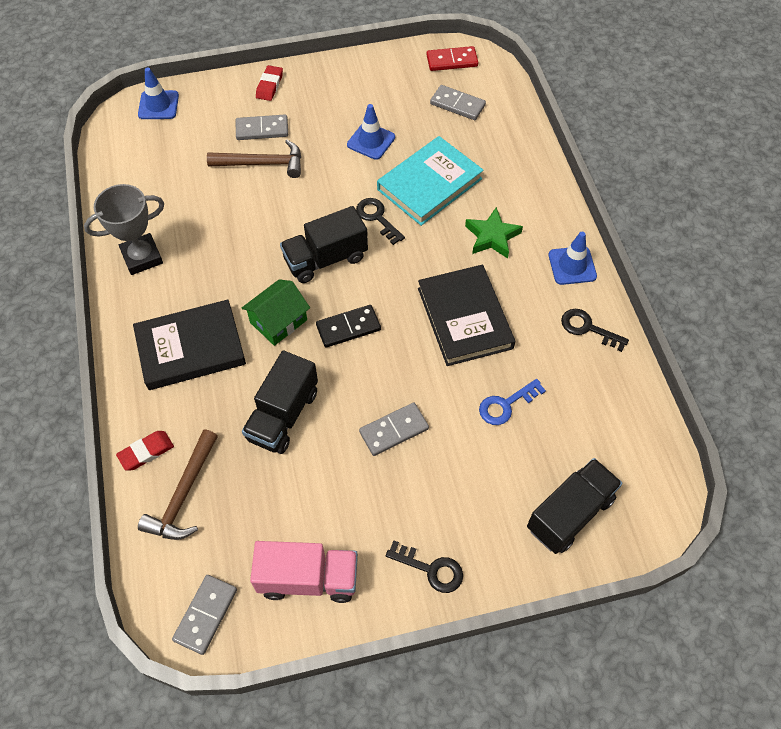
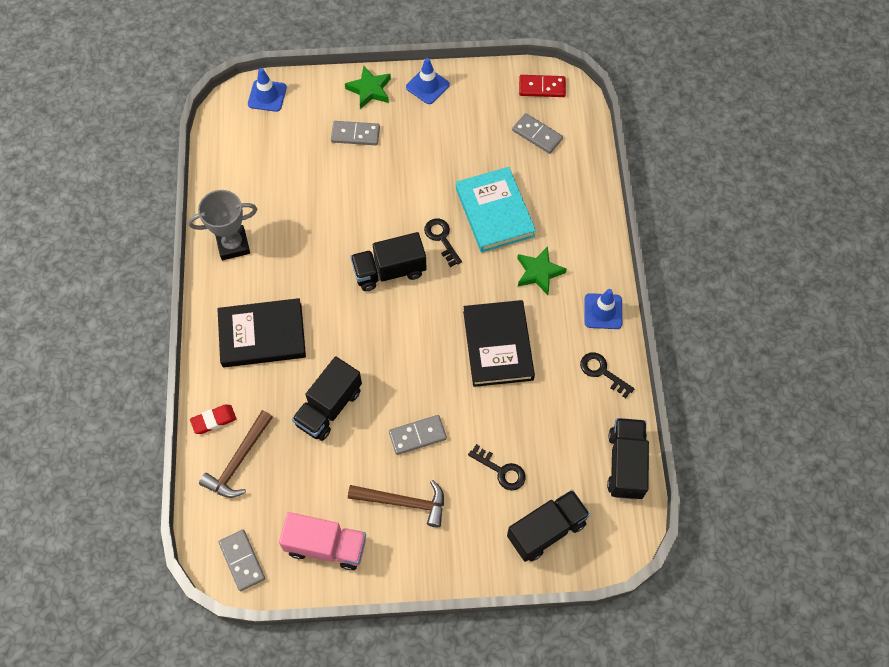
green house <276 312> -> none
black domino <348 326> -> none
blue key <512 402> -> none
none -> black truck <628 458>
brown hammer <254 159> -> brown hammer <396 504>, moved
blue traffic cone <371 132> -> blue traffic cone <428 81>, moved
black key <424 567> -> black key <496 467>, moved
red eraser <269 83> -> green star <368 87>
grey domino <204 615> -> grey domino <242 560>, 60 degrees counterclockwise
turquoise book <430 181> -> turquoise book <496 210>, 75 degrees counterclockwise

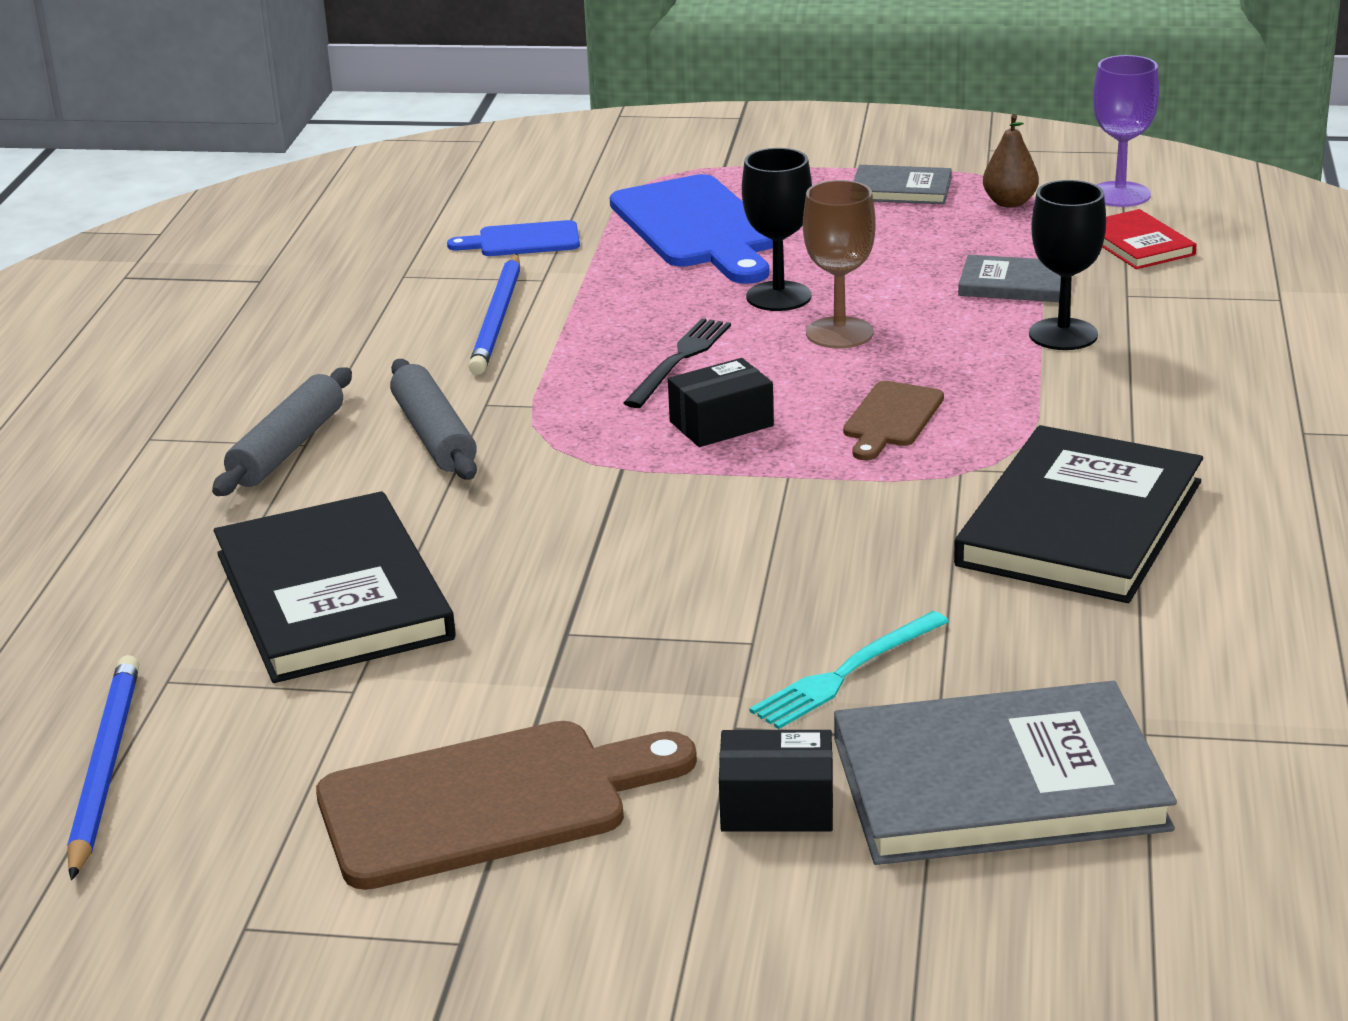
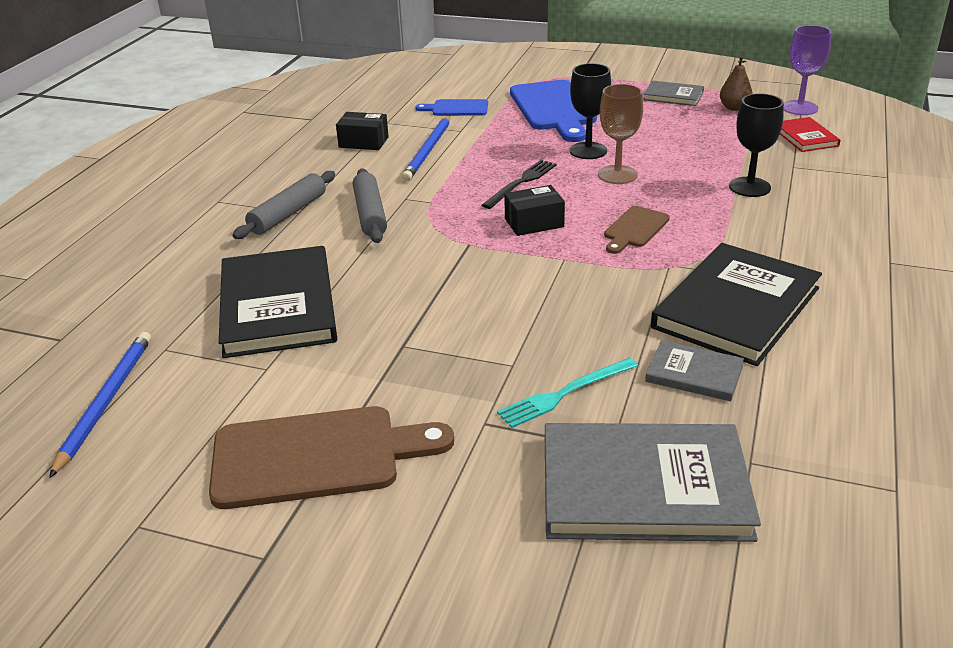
black box <776 781> -> black box <362 131>, moved
grey book <1009 278> -> grey book <694 370>, moved

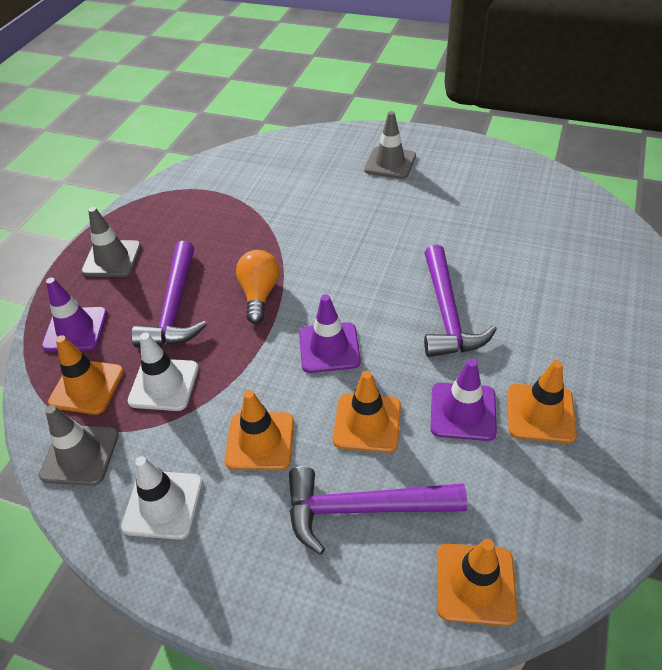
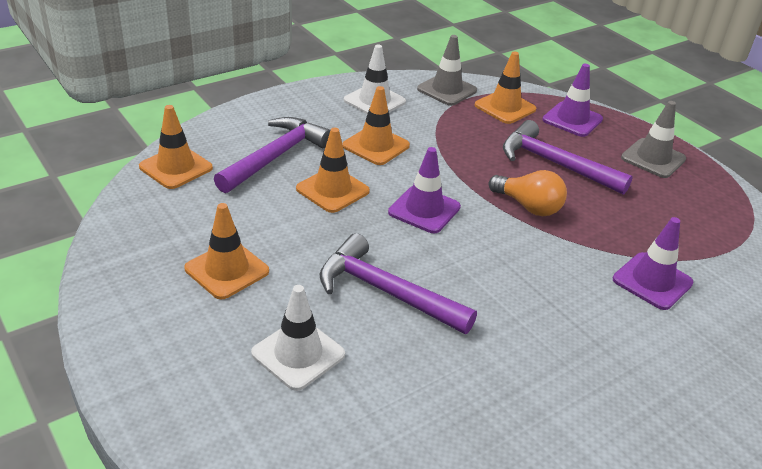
grey traffic cone <390 145> -> none
white traffic cone <163 372> -> white traffic cone <298 338>, moved
purple traffic cone <463 400> -> purple traffic cone <653 263>, moved

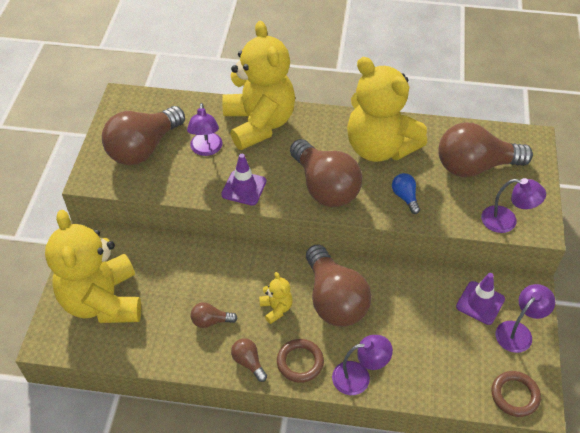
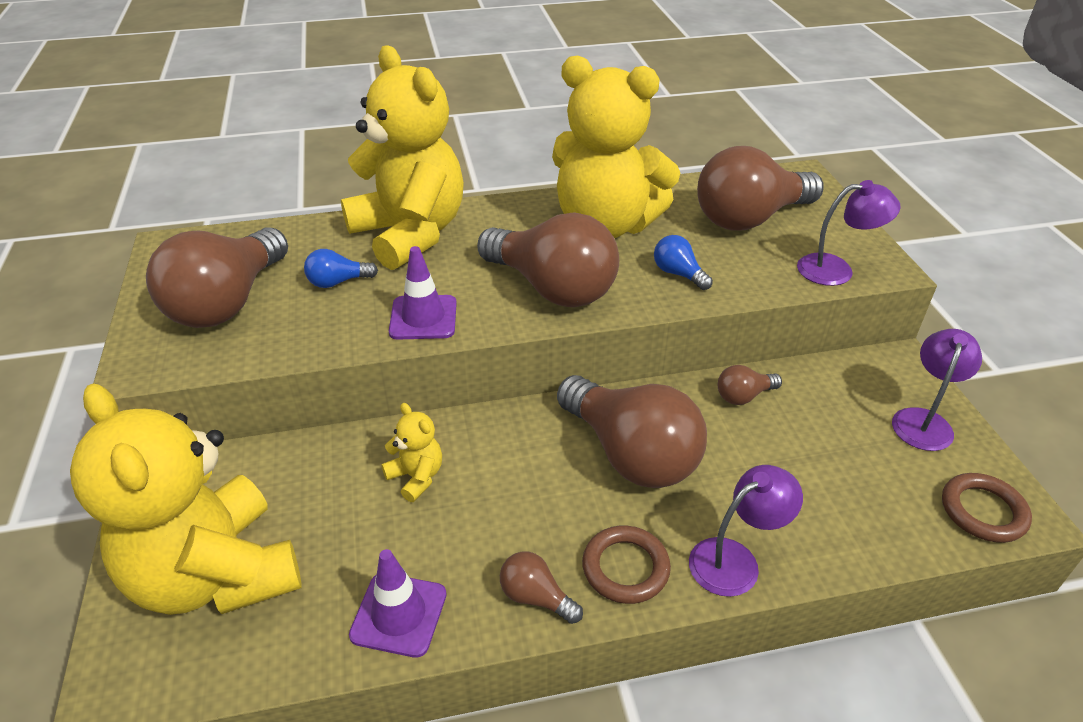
brown light bulb <214 315> -> brown light bulb <750 385>, moved
yellow teddy bear <276 298> -> yellow teddy bear <411 452>, moved
purple traffic cone <480 299> -> purple traffic cone <398 603>, moved
purple lamp <205 129> -> blue light bulb <341 268>

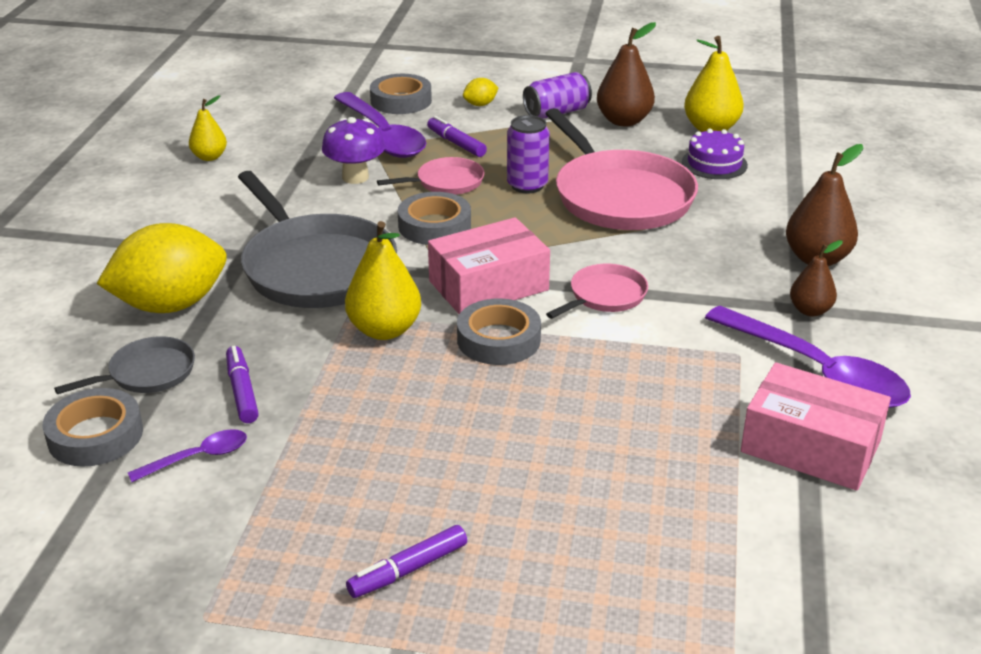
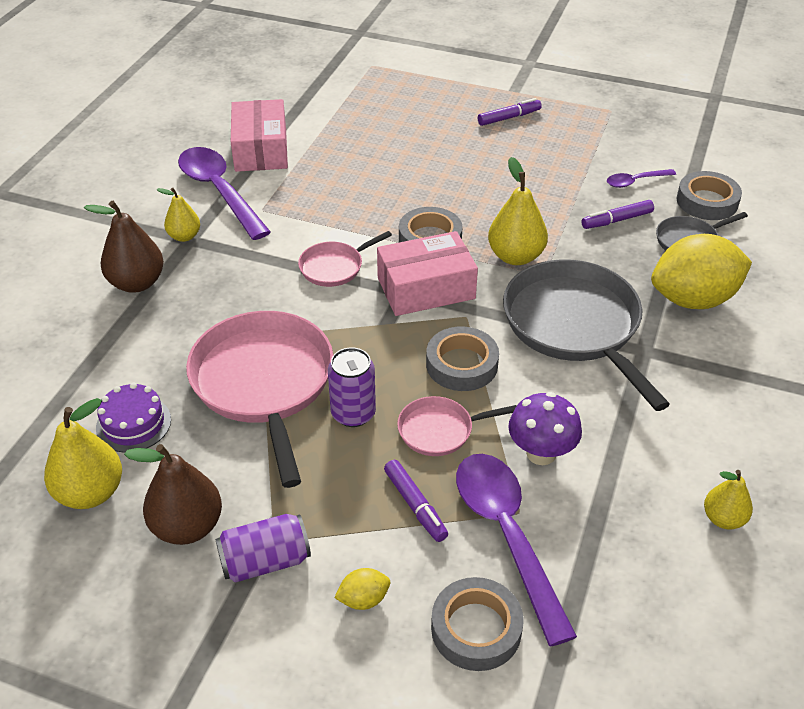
brown pear <816 278> -> yellow pear <178 215>
purple marker <242 384> -> purple marker <618 214>, 75 degrees clockwise
pink box <816 426> -> pink box <259 135>, 45 degrees clockwise

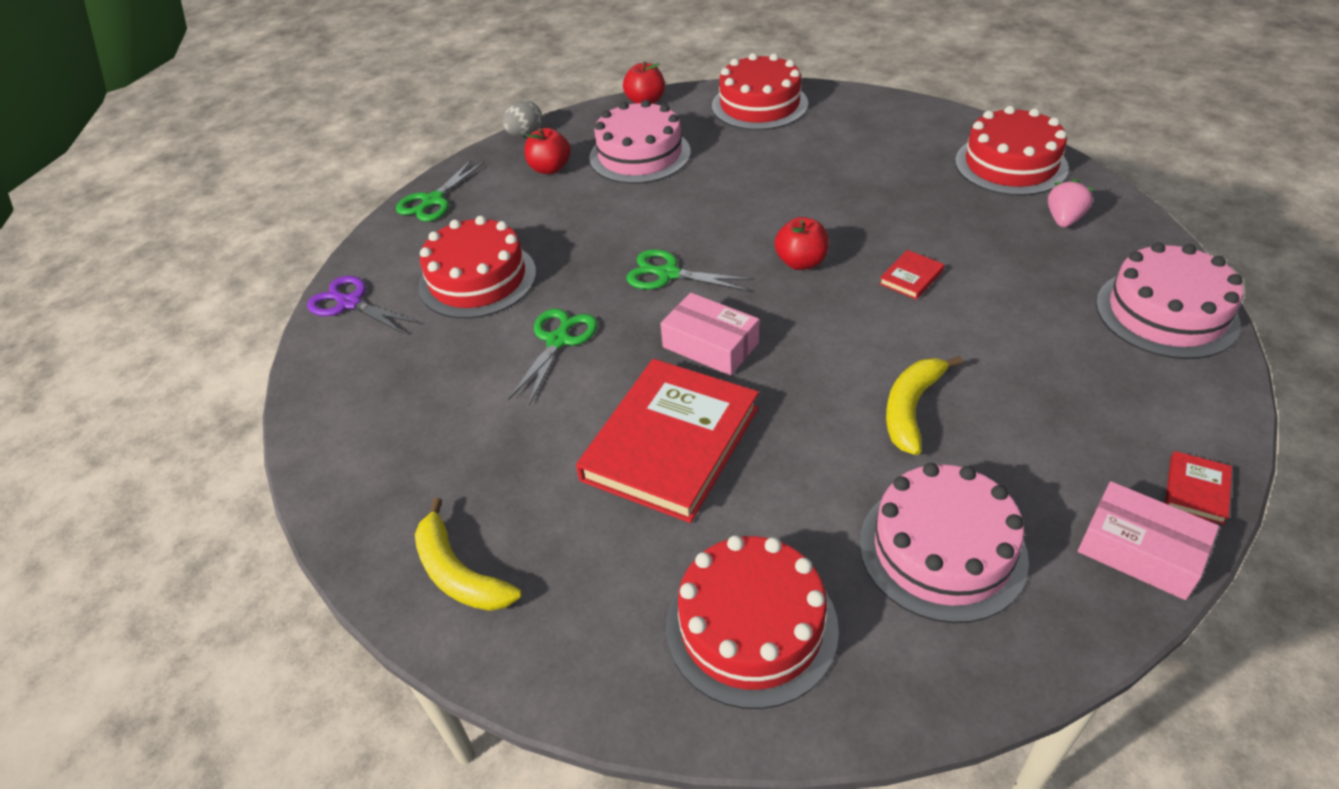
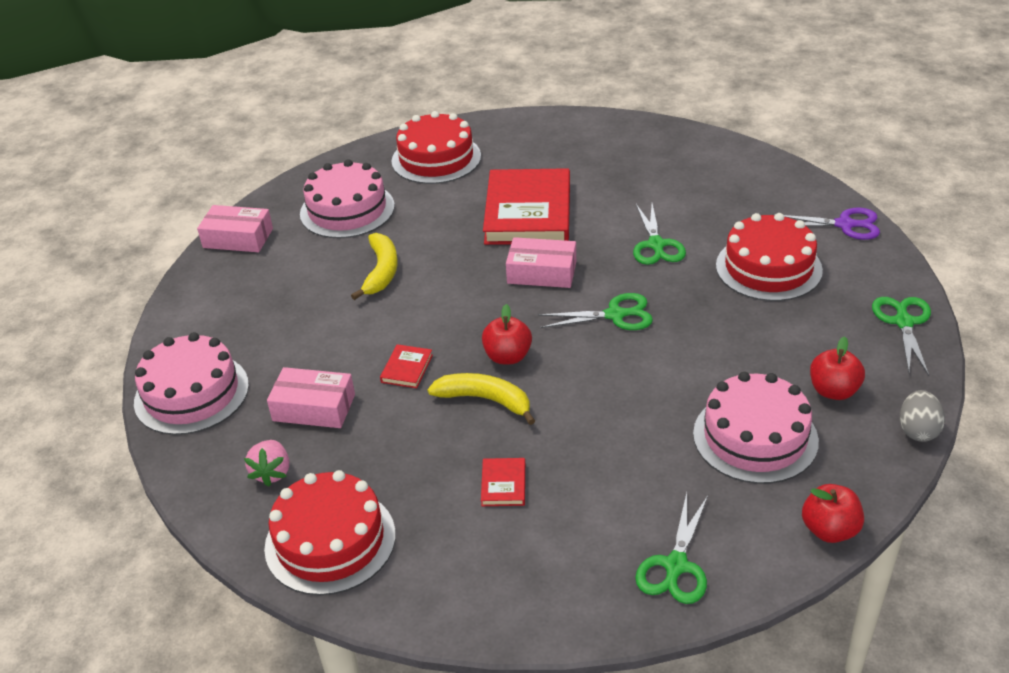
none -> pink box <311 397>
yellow banana <468 554> -> yellow banana <481 399>, moved
red book <1198 488> -> red book <503 482>, moved
red cake <760 91> -> green scissors <671 548>

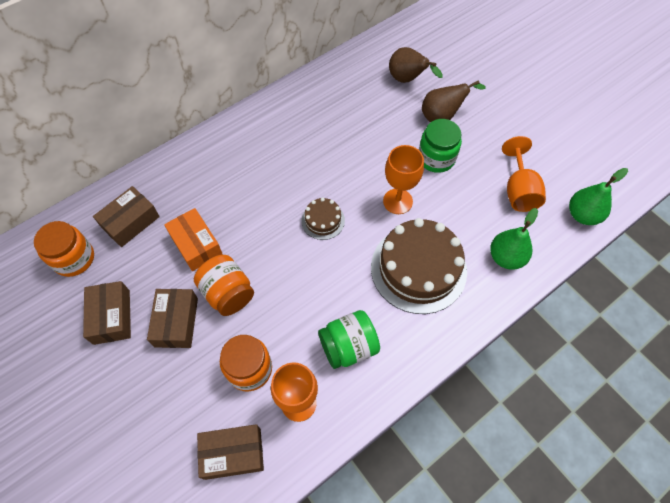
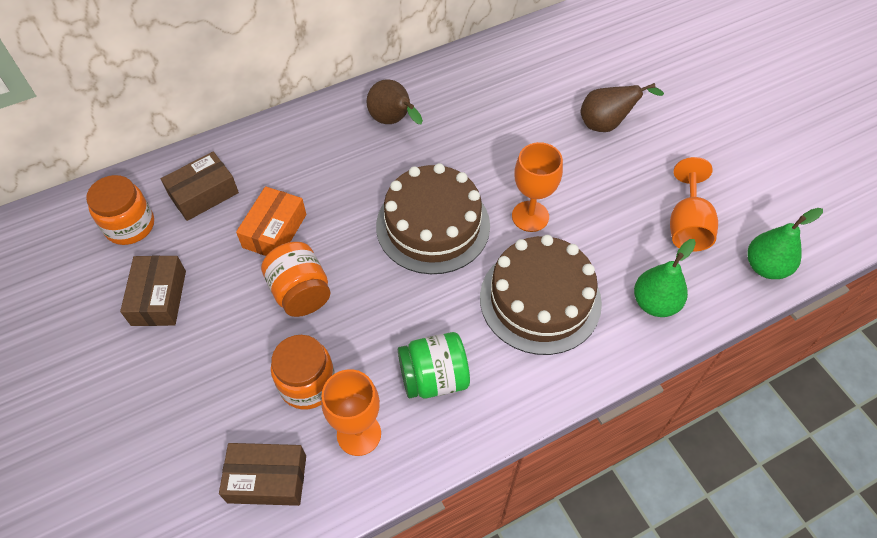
brown box <172 318> -> none
green jar <440 146> -> none
brown pear <416 65> -> brown pear <395 102>, moved
orange box <193 239> -> orange box <271 221>, 45 degrees clockwise
brown cake <323 218> -> brown cake <433 218>, x2.11

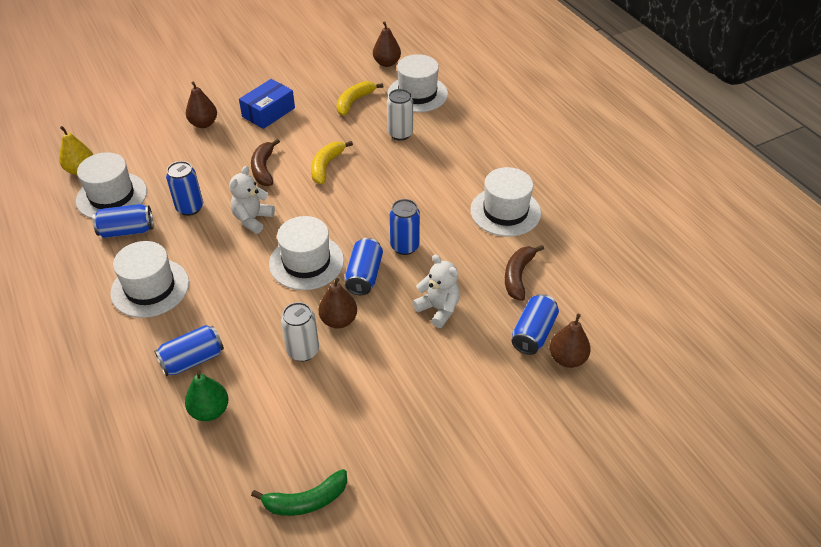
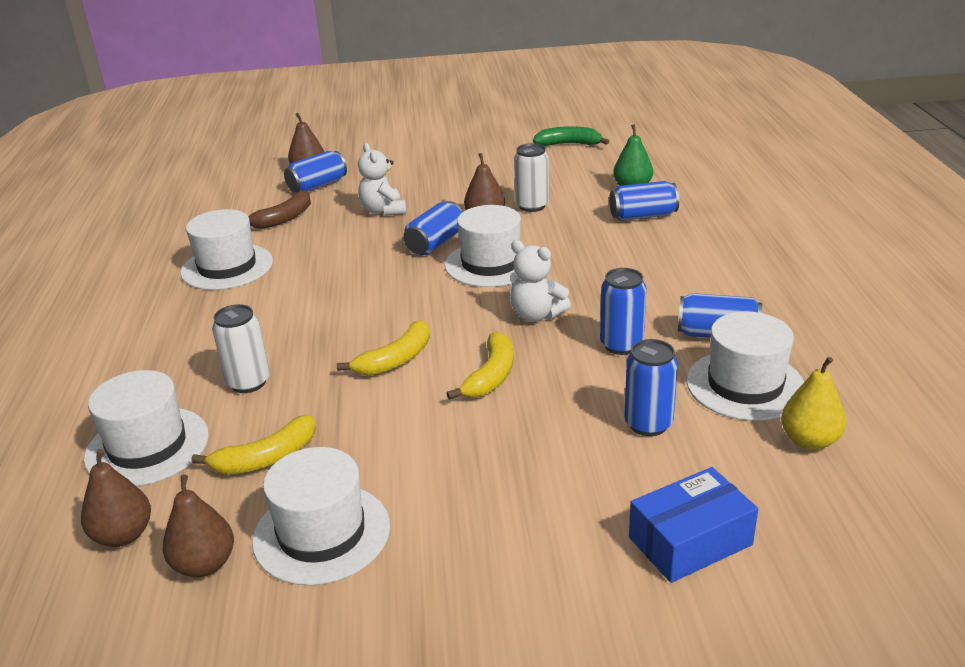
white hat <149 279> -> white hat <321 516>, moved
brown pear <201 105> -> brown pear <198 526>, moved
blue box <267 104> -> blue box <693 525>, moved
blue can <405 227> -> blue can <651 387>, moved
brown banana <265 162> -> yellow banana <479 366>
white teddy bear <252 200> -> white teddy bear <540 281>, 75 degrees clockwise

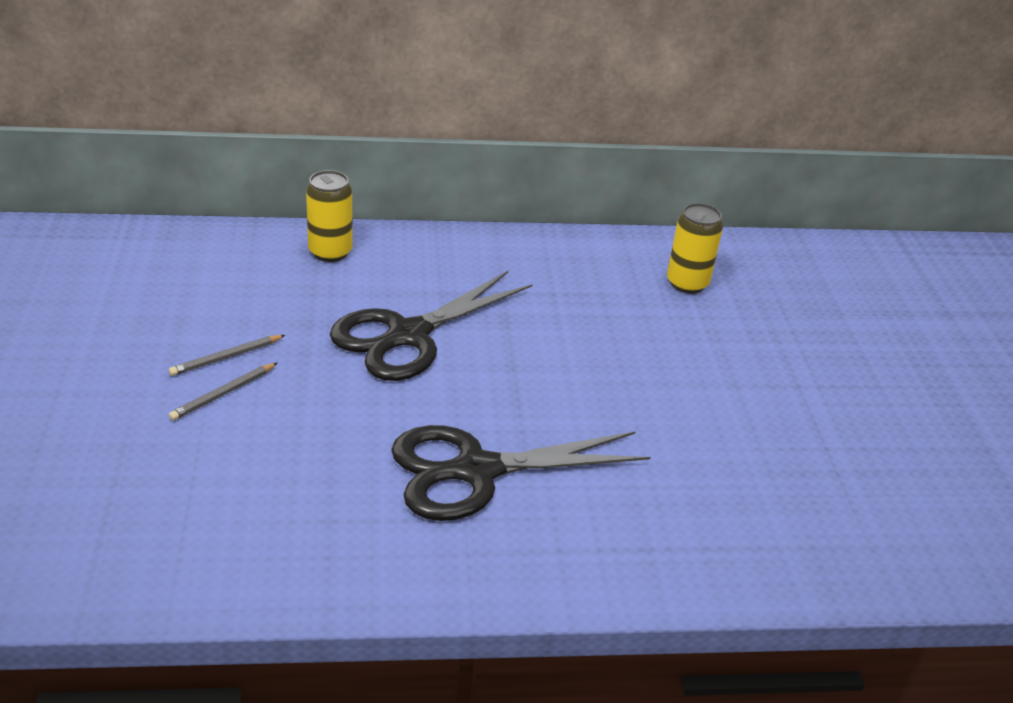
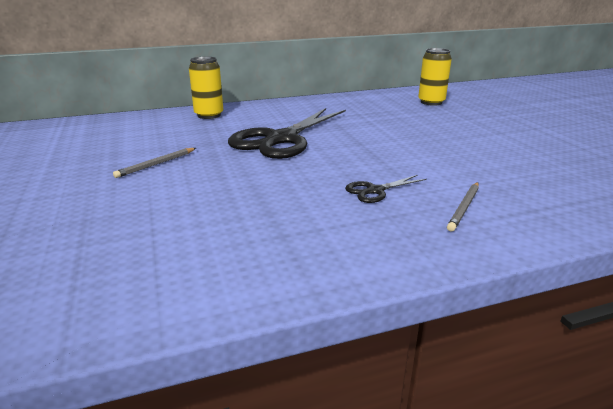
grey pencil <223 392> -> grey pencil <463 207>, moved
black scissors <520 473> -> black scissors <386 189>, x0.43

